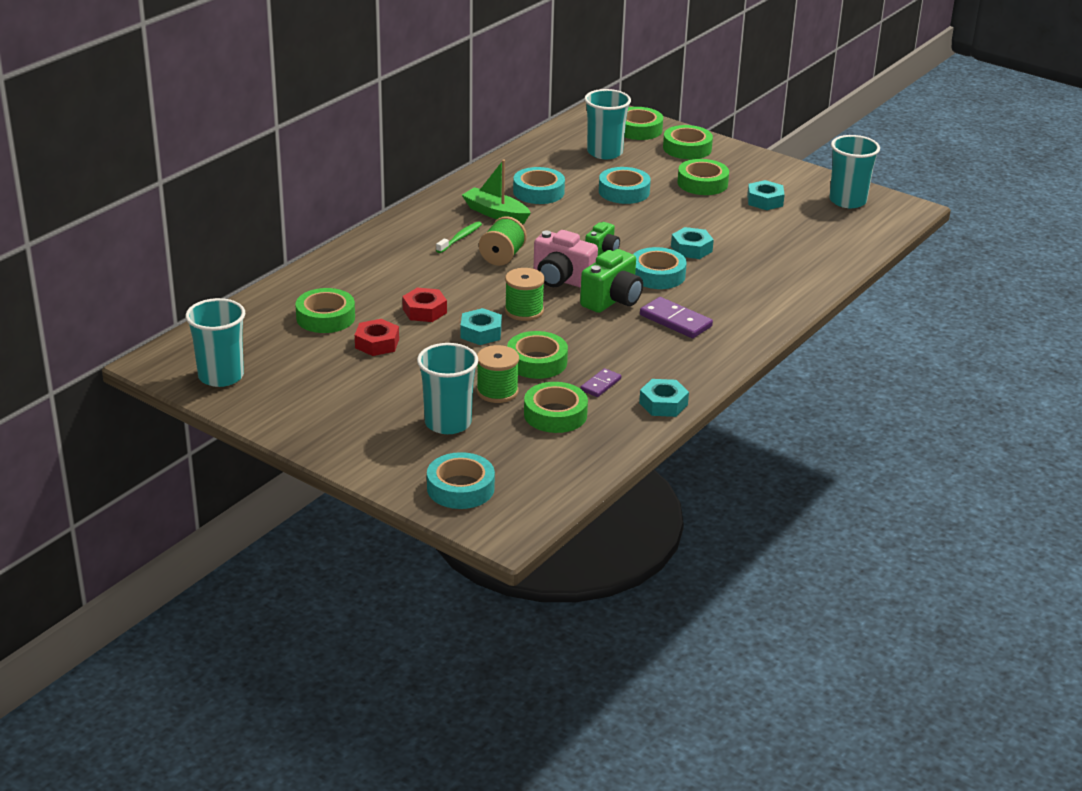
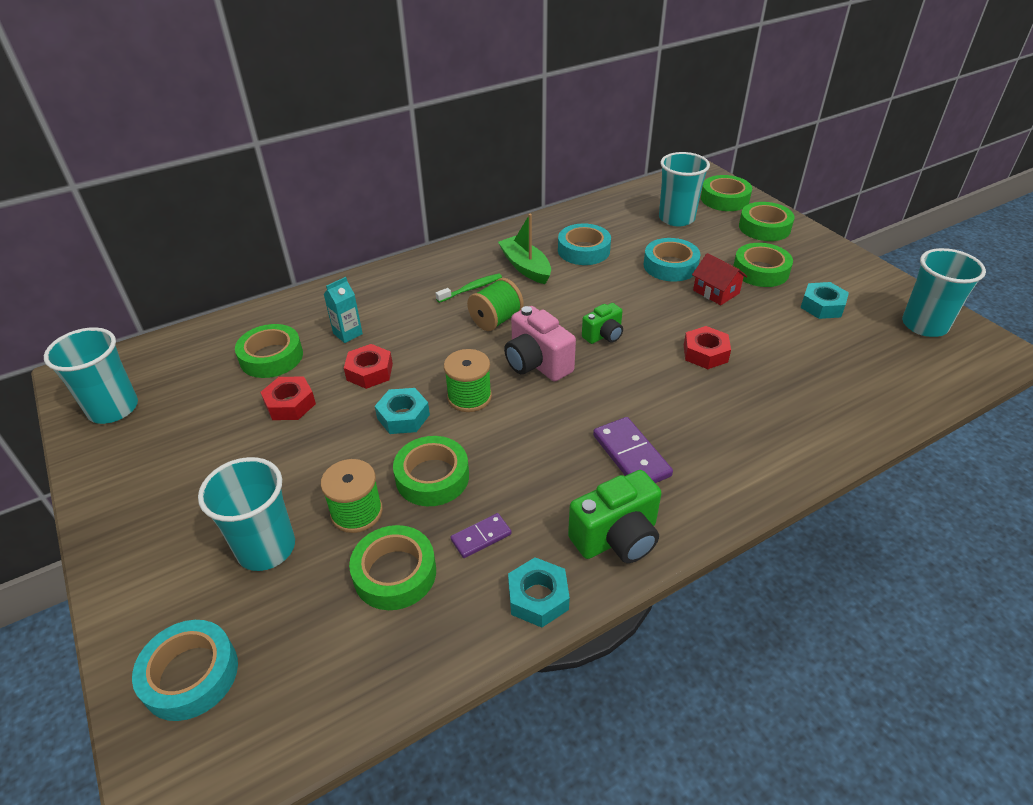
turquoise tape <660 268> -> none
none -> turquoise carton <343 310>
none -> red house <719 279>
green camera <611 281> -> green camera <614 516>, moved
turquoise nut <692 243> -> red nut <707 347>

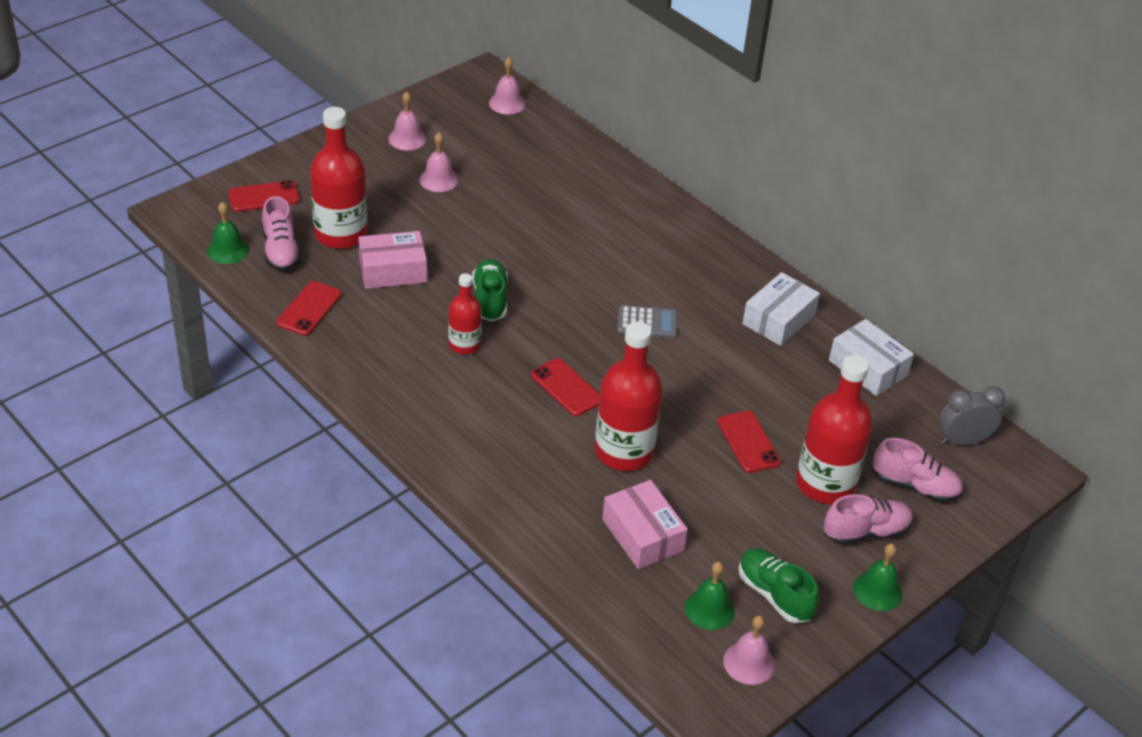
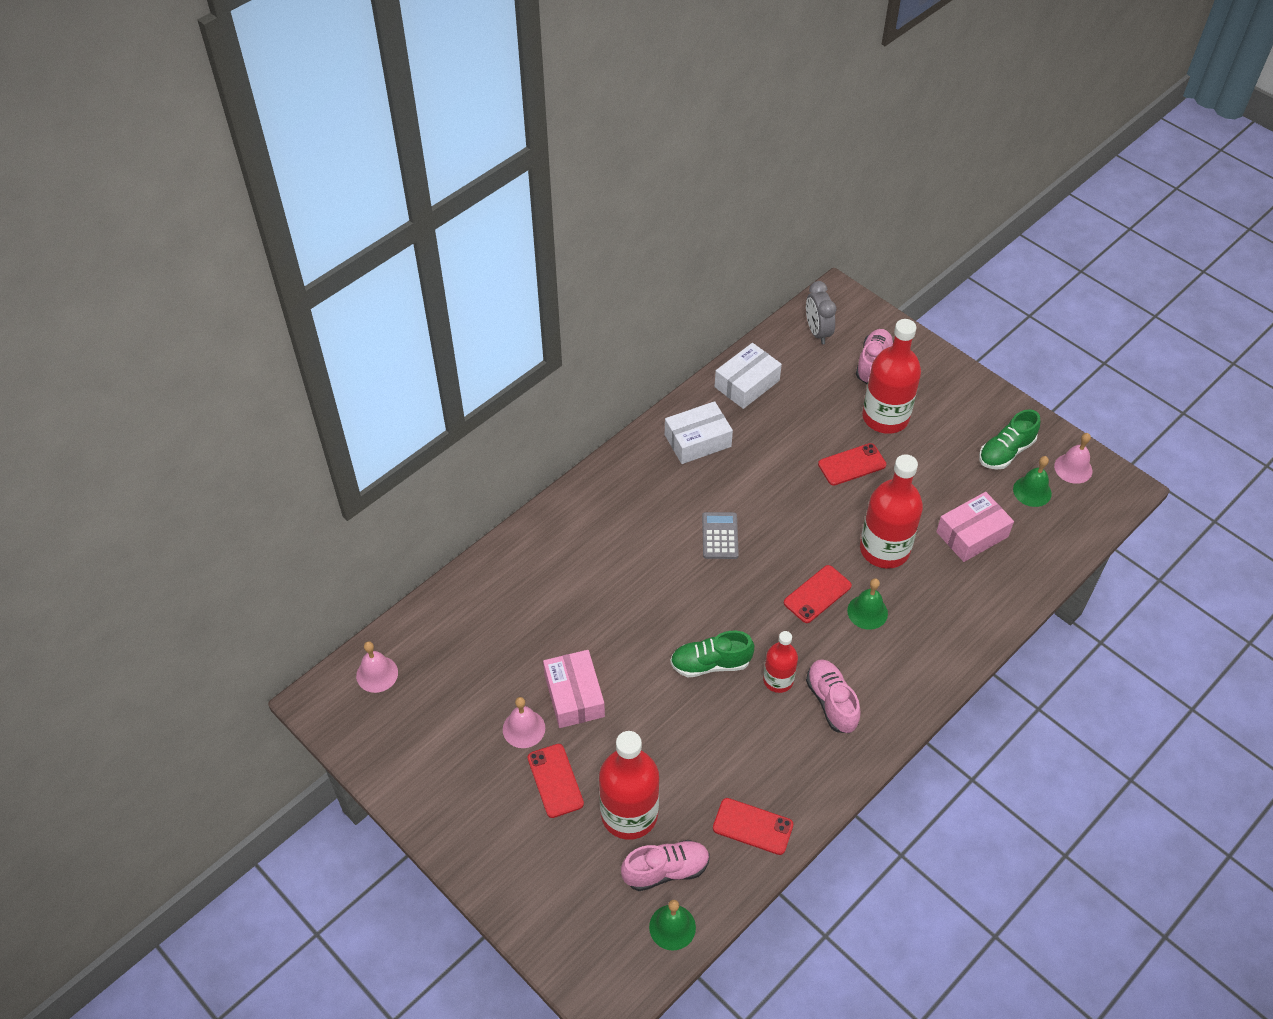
pink bell <407 121> -> none
red phone <264 196> -> red phone <556 781>, moved
pink box <392 260> -> pink box <574 689>, moved
pink shoe <868 519> -> pink shoe <833 696>, moved
green bell <878 577> -> green bell <867 604>, moved
white box <781 309> -> white box <699 432>, 60 degrees counterclockwise

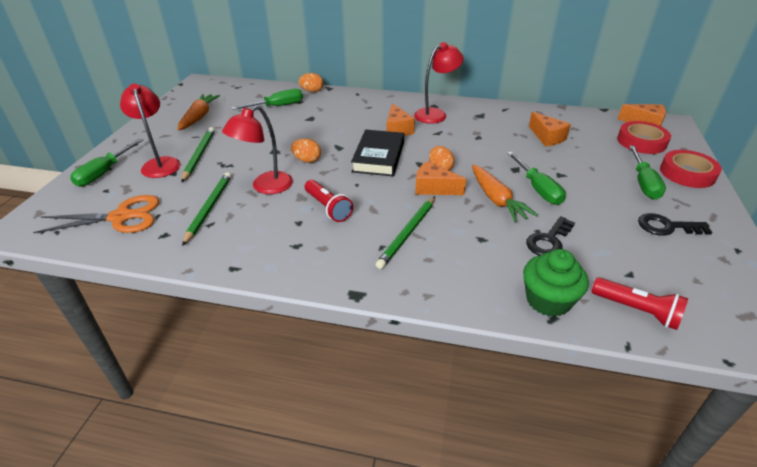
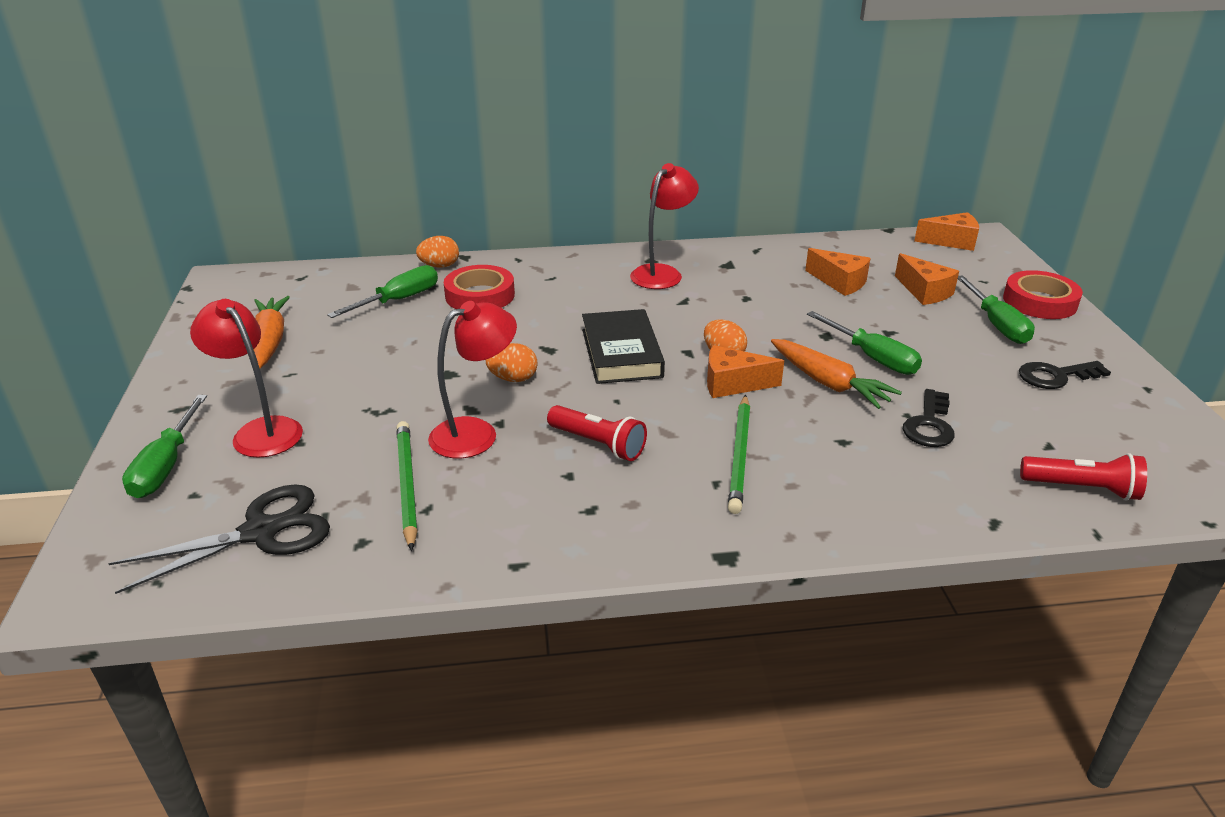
green pencil <198 154> -> none
green cupcake <556 283> -> none
orange cheese <401 119> -> orange cheese <927 279>, moved
red tape <644 137> -> red tape <479 287>, moved
orange scissors <96 214> -> black scissors <219 539>
red lamp <257 149> -> red lamp <472 379>, 150 degrees counterclockwise

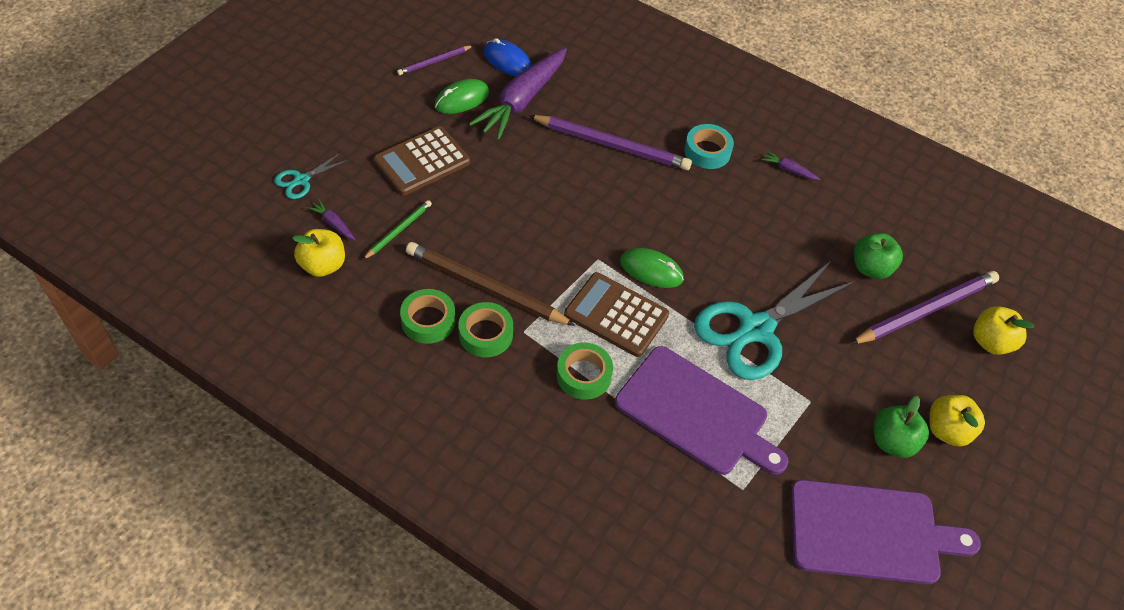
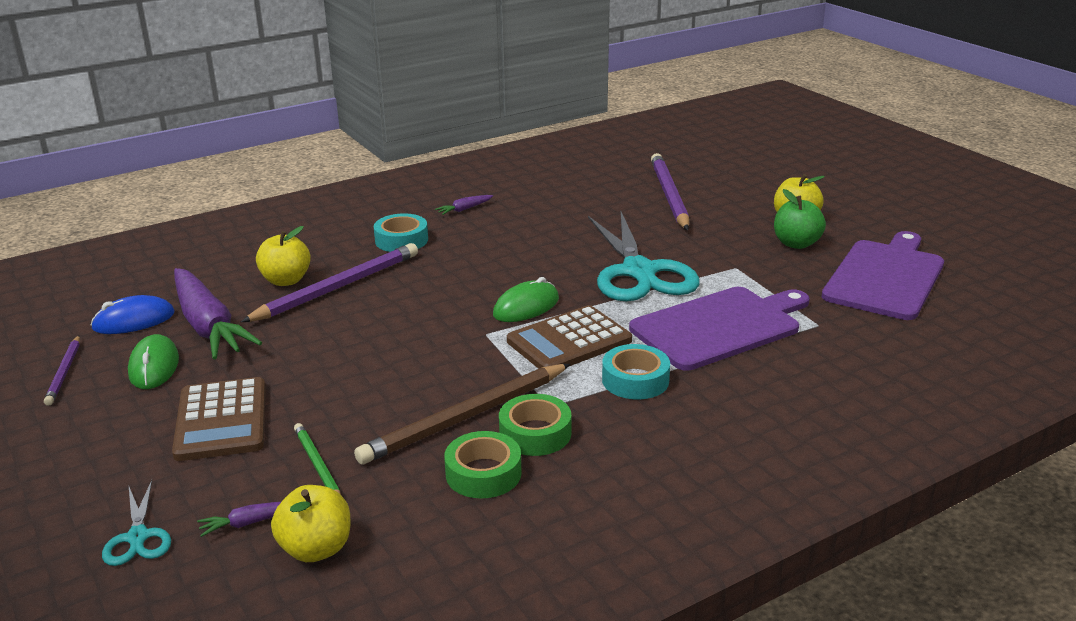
green apple <878 256> -> none
yellow apple <1004 330> -> yellow apple <283 256>, moved
green tape <584 371> -> turquoise tape <636 372>

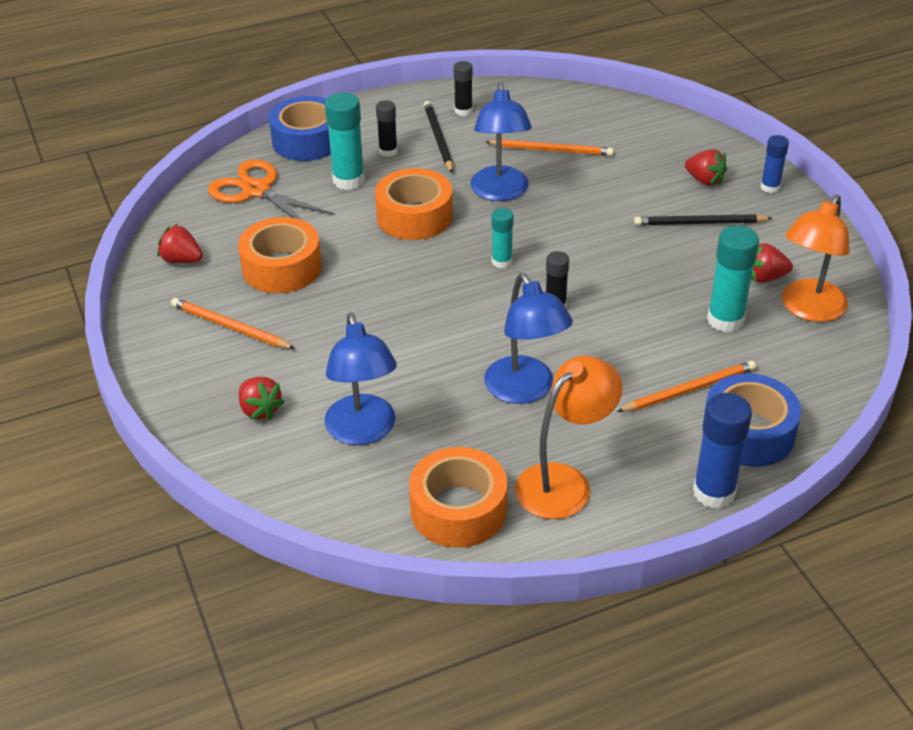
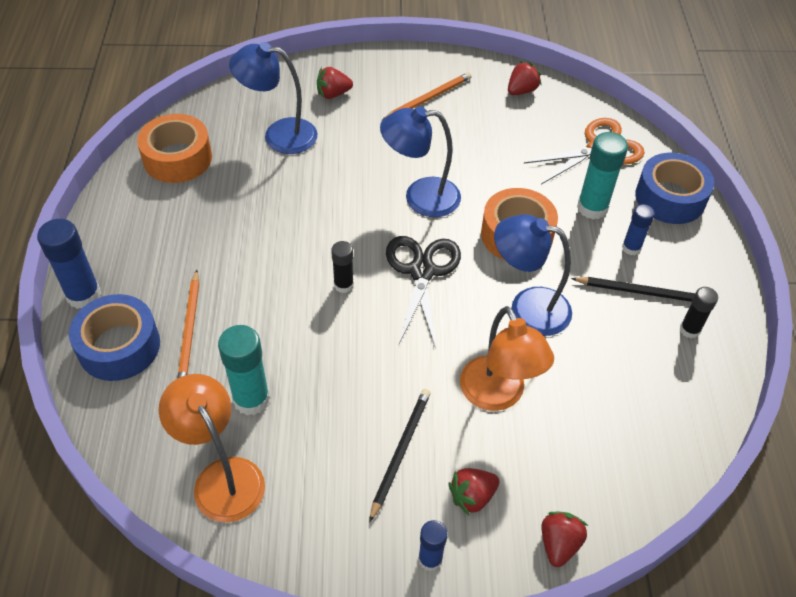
orange tape <280 255> -> none
orange pencil <550 147> -> none
blue lamp <528 338> -> blue lamp <420 161>, moved
orange lamp <569 437> -> orange lamp <507 358>, moved
red strawberry <772 263> -> red strawberry <564 539>, moved
turquoise glue stick <502 238> -> black scissors <423 291>
black glue stick <387 128> -> blue glue stick <638 229>

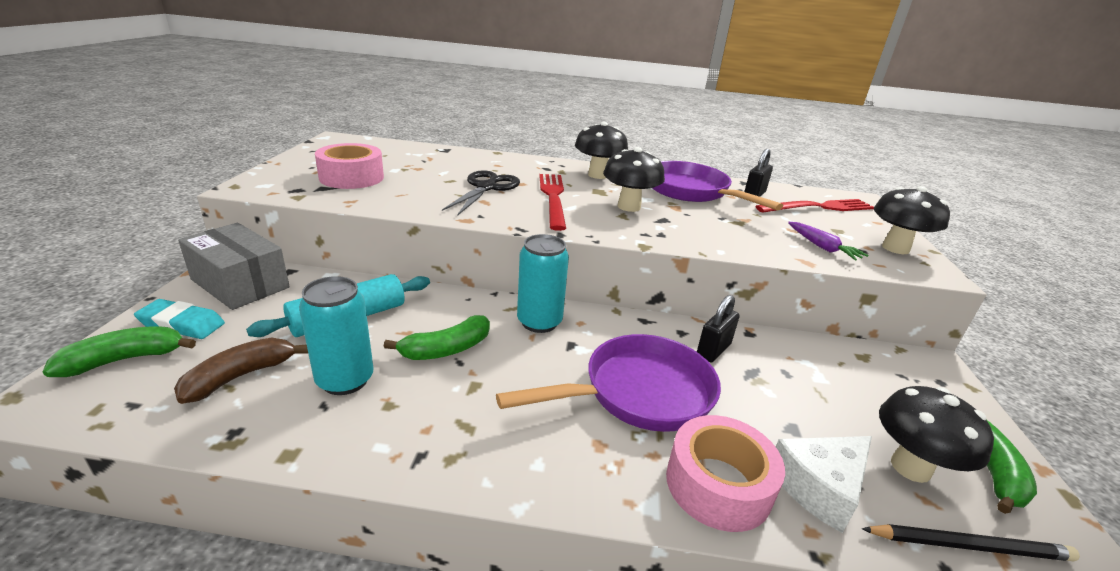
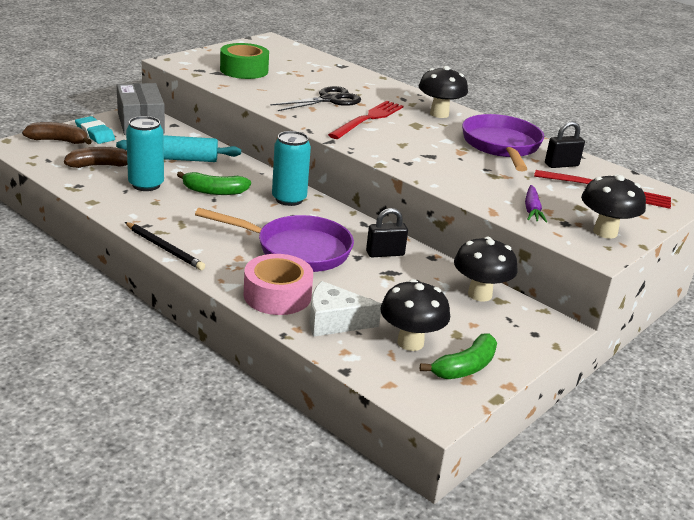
black mushroom <634 179> -> black mushroom <486 269>, moved
black pencil <970 542> -> black pencil <165 246>, moved
green banana <119 351> -> brown banana <57 133>
pink tape <349 166> -> green tape <244 61>

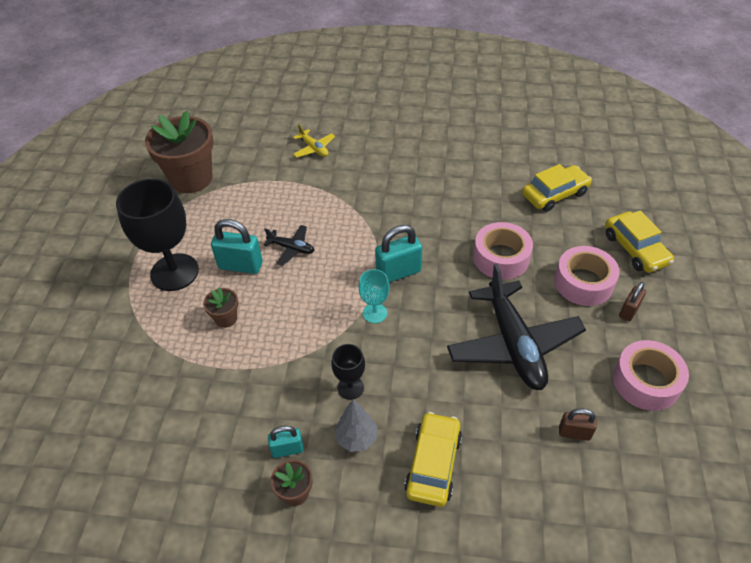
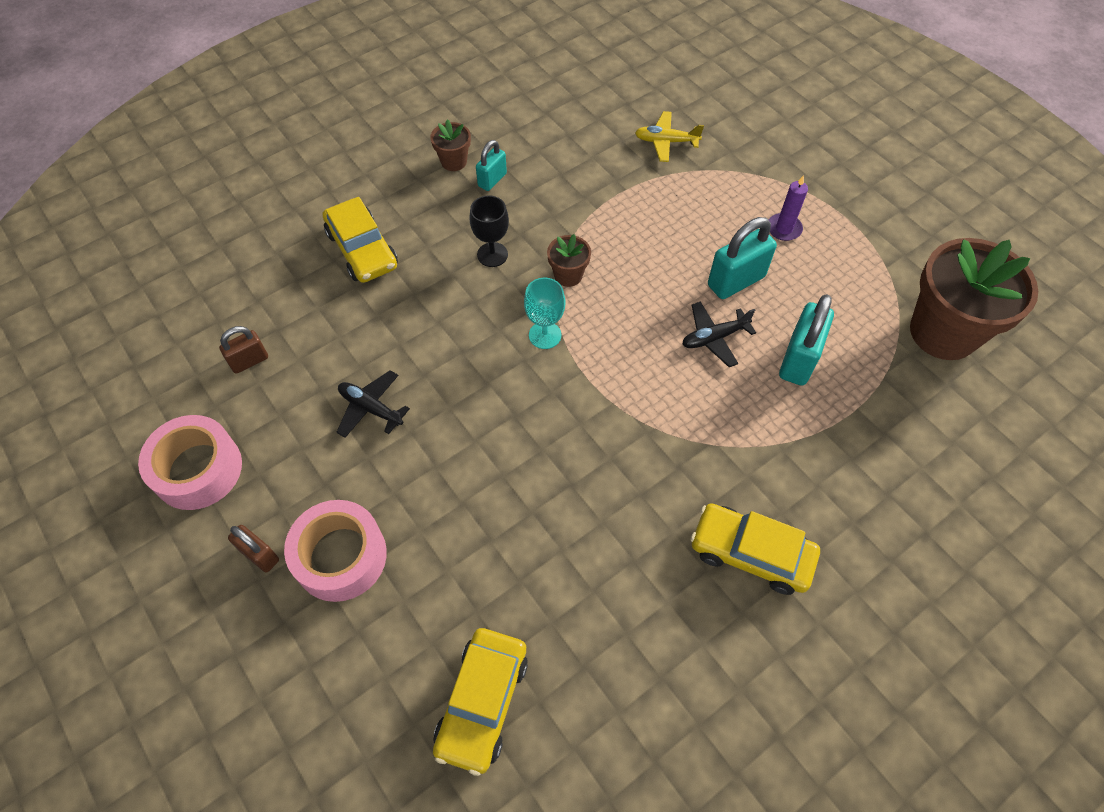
grey tree <355 426> -> none
pink tape <503 251> -> none
brown flower pot <221 308> -> brown flower pot <569 260>, moved
yellow plane <314 141> -> yellow plane <669 136>, moved
turquoise padlock <398 254> -> turquoise padlock <806 340>, moved
yellow car <639 241> -> yellow car <755 549>, moved
black goblet <157 235> -> purple candle <788 208>
brown padlock <632 302> -> brown padlock <253 549>, 45 degrees counterclockwise
black plane <516 327> -> black plane <373 404>, x0.45

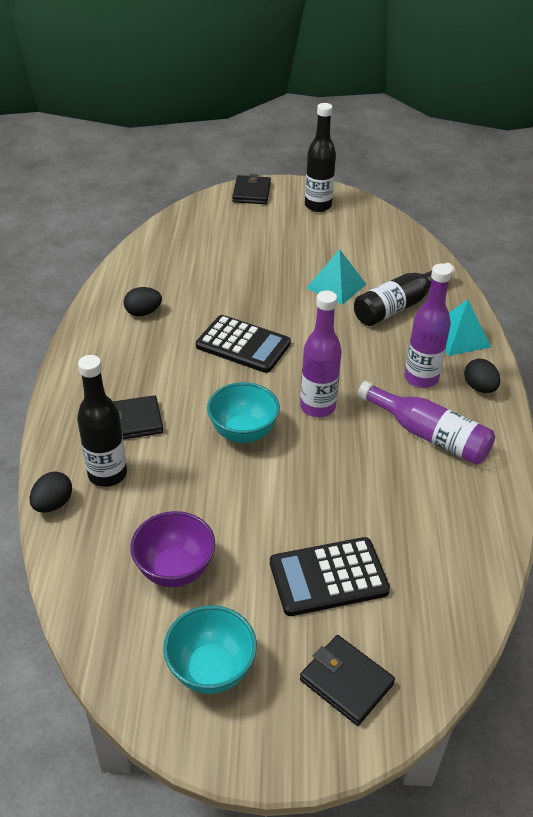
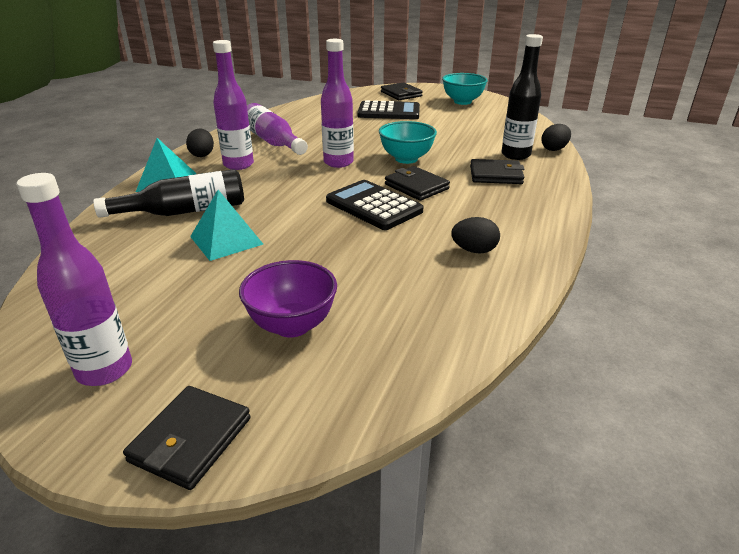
none -> black wallet <417 183>
purple bowl <172 549> -> purple bowl <288 298>, moved
black bottle <320 157> -> purple bottle <74 279>

